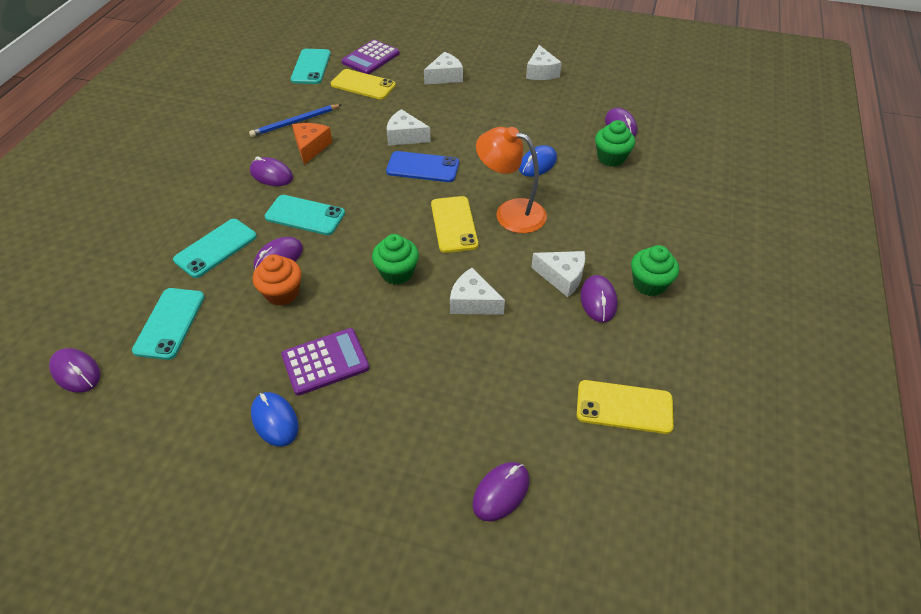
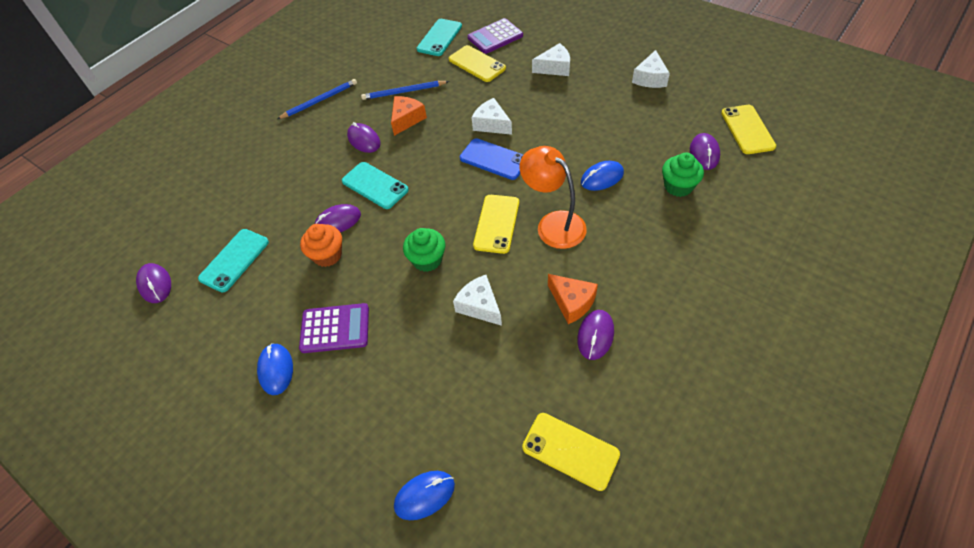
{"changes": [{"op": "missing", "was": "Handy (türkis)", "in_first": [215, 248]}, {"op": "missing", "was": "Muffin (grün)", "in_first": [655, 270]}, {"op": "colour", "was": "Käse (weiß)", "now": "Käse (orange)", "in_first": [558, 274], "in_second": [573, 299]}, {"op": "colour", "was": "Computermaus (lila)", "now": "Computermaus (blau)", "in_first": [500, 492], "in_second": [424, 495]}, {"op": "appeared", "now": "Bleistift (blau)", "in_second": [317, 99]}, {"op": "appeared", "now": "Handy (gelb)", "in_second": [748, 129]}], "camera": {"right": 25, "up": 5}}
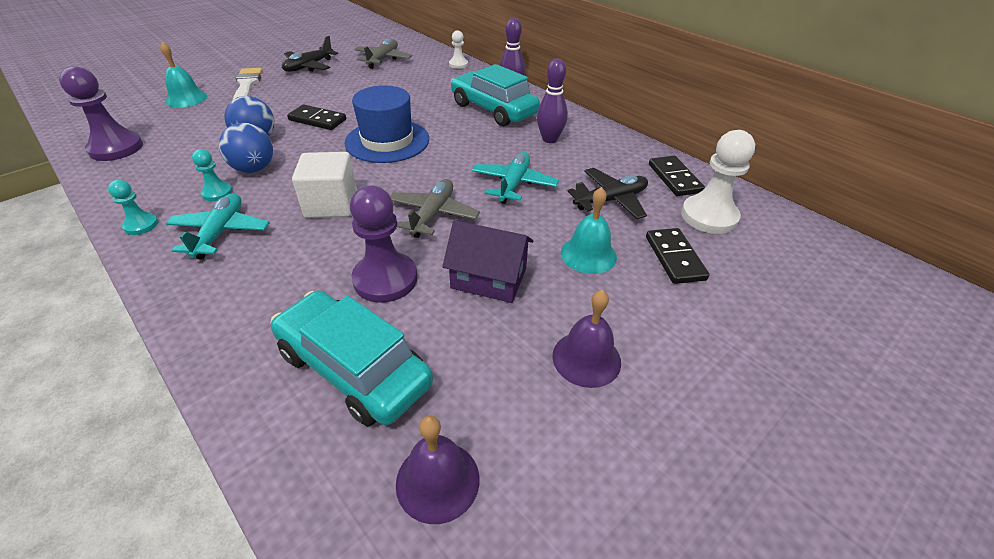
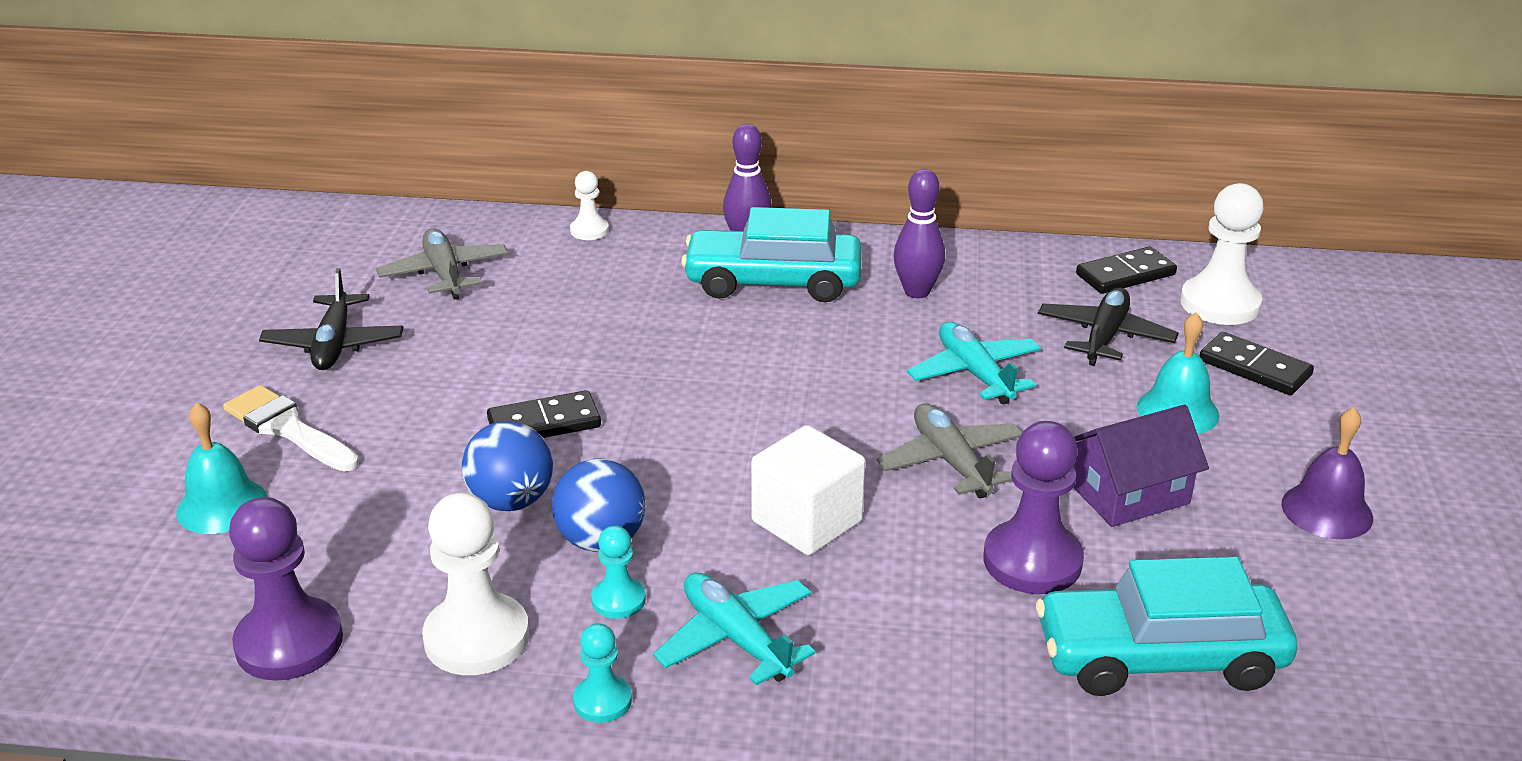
{"changes": [{"op": "missing", "was": "Hut (blau)", "in_first": [386, 124]}, {"op": "spun", "was": "Dominostein (schwarz)", "in_first": [677, 176], "in_second": [1126, 270], "clockwise": -60}, {"op": "missing", "was": "Glocke (lila)", "in_first": [438, 470]}, {"op": "appeared", "now": "Bauer (weiß)", "in_second": [475, 584]}], "camera": {"right": -40, "up": -10}}
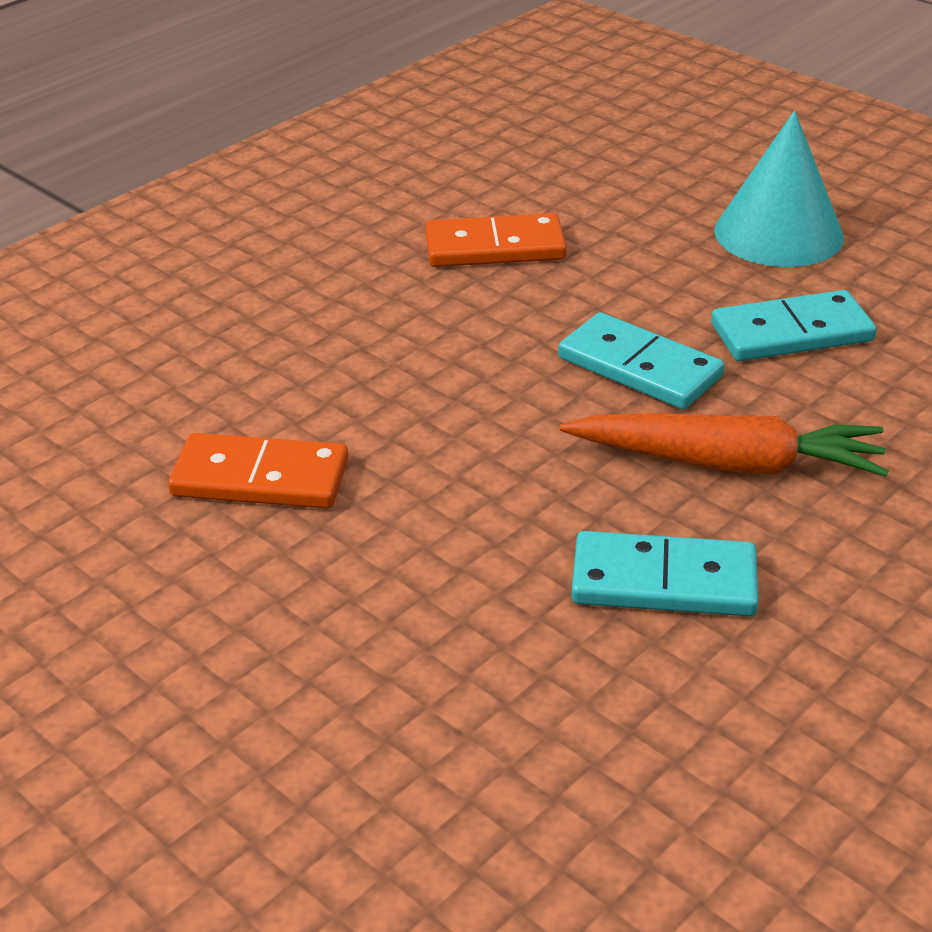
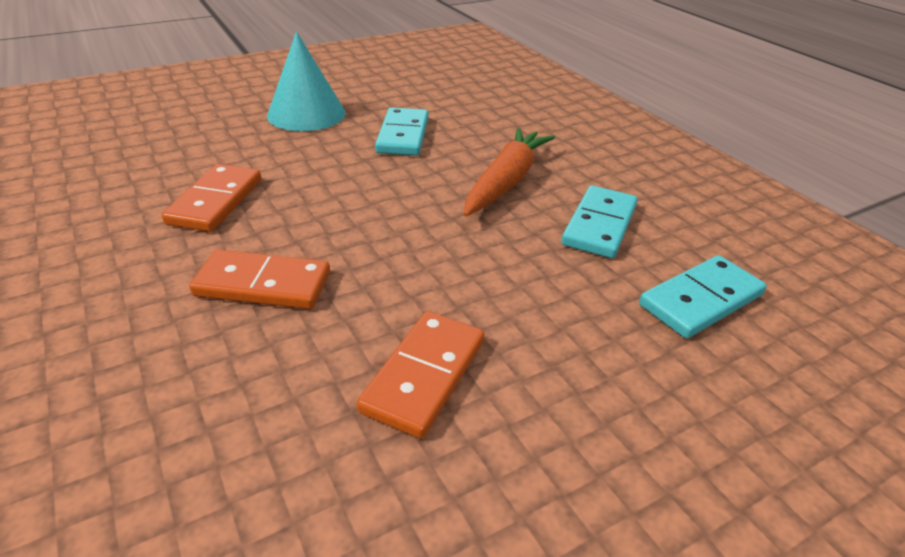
{"changes": [{"op": "relocated", "was": "Dominostein (türkis)", "in_first": [641, 360], "in_second": [703, 296]}, {"op": "appeared", "now": "Dominostein (orange)", "in_second": [259, 279]}], "camera": {"right": -75, "up": 0}}
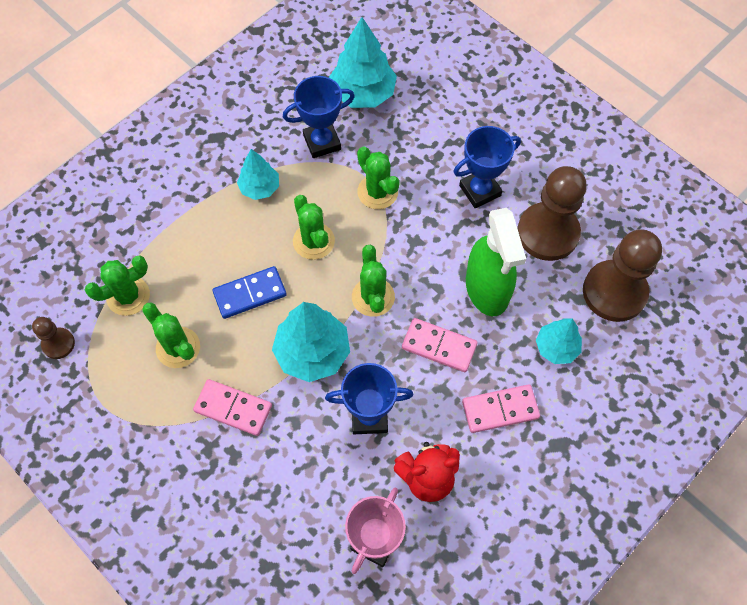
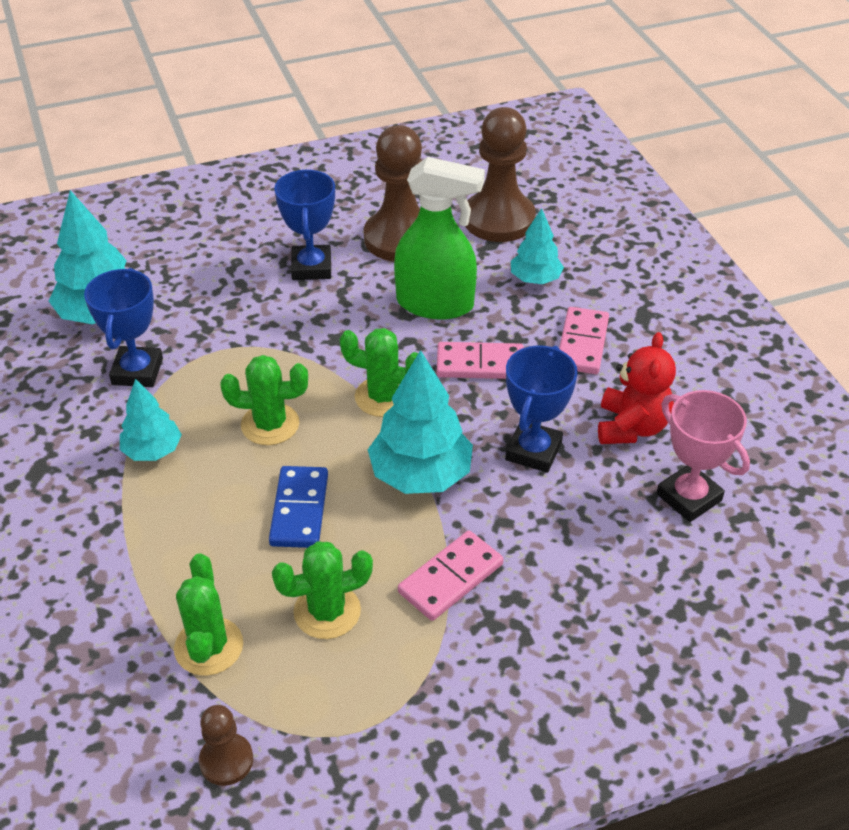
{"changes": [{"op": "missing", "was": "Kaktus (grün)", "in_first": [378, 177]}, {"op": "spun", "was": "Dominostein (rosa)", "in_first": [440, 345], "in_second": [480, 360], "clockwise": 45}], "camera": {"right": -65, "up": -20}}
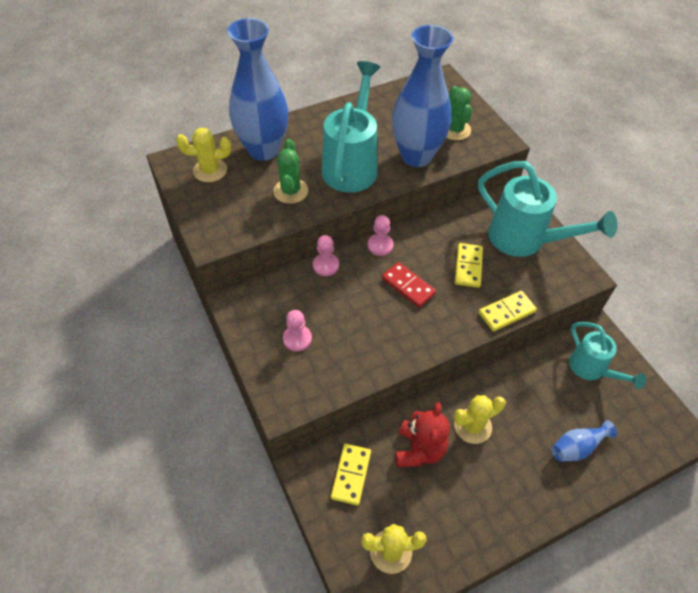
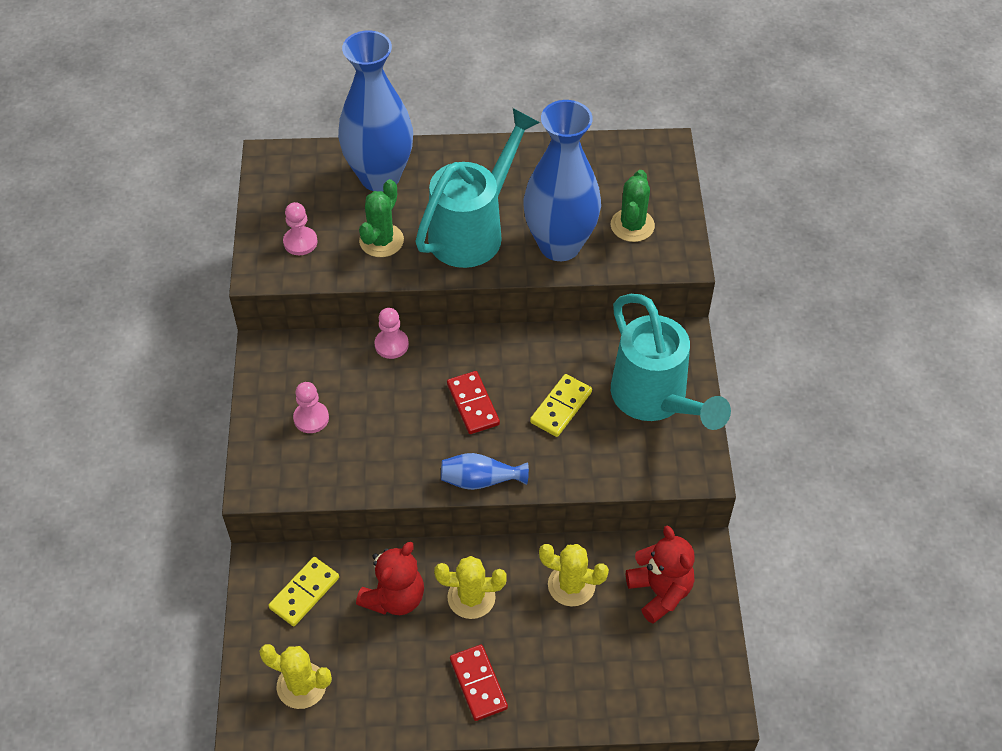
{"changes": [{"op": "relocated", "was": "Kaktus (gelb)", "in_first": [203, 154], "in_second": [574, 575]}, {"op": "relocated", "was": "Bauer (rosa)", "in_first": [381, 235], "in_second": [300, 228]}, {"op": "missing", "was": "Dominostein (gelb)", "in_first": [508, 311]}, {"op": "exchanged", "was": "Gießkanne (türkis)", "now": "Teddybär (rot)", "in_first": [607, 355], "in_second": [660, 575]}, {"op": "relocated", "was": "Vase (blau)", "in_first": [584, 441], "in_second": [485, 471]}, {"op": "appeared", "now": "Dominostein (rot)", "in_second": [479, 683]}], "camera": {"right": 25, "up": 0}}
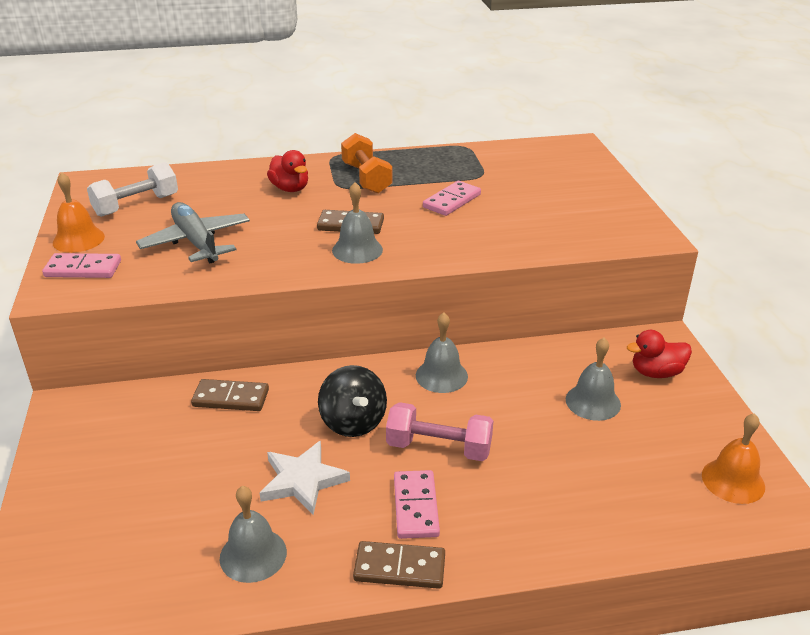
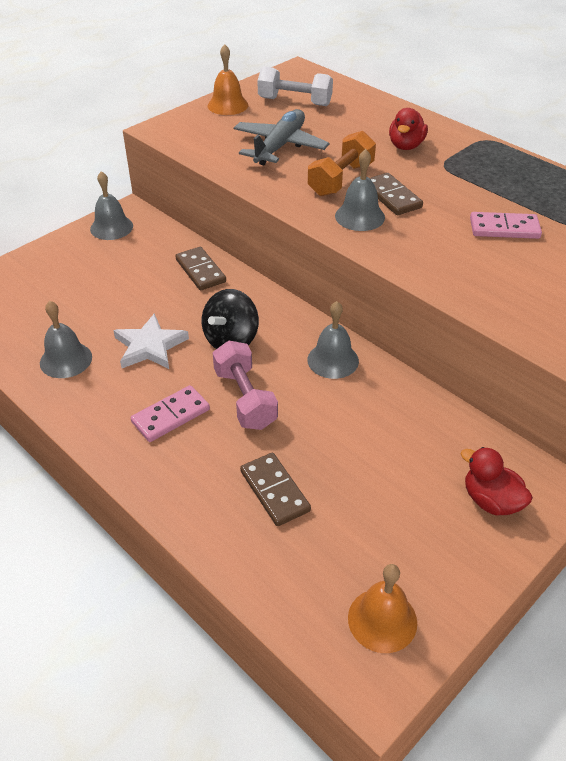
{"changes": [{"op": "relocated", "was": "Hantel (orange)", "in_first": [367, 163], "in_second": [342, 163]}, {"op": "missing", "was": "Dominostein (rosa)", "in_first": [81, 265]}, {"op": "relocated", "was": "Glocke (grau)", "in_first": [593, 379], "in_second": [111, 205]}, {"op": "relocated", "was": "Dominostein (braun)", "in_first": [399, 565], "in_second": [275, 489]}], "camera": {"right": 55, "up": 10}}
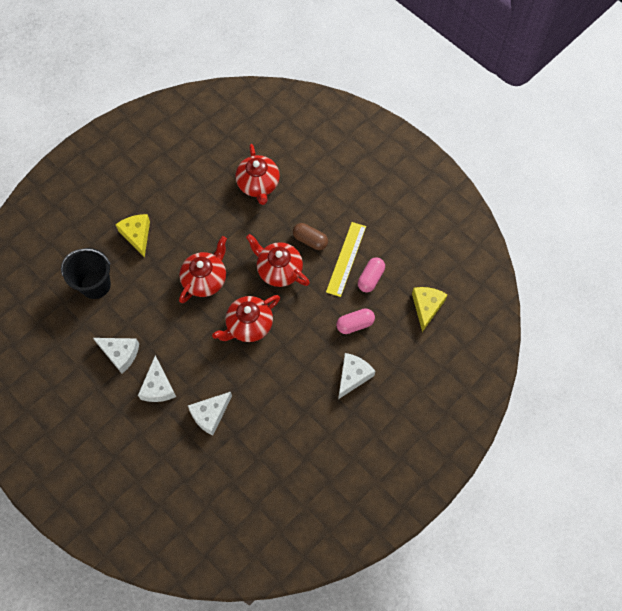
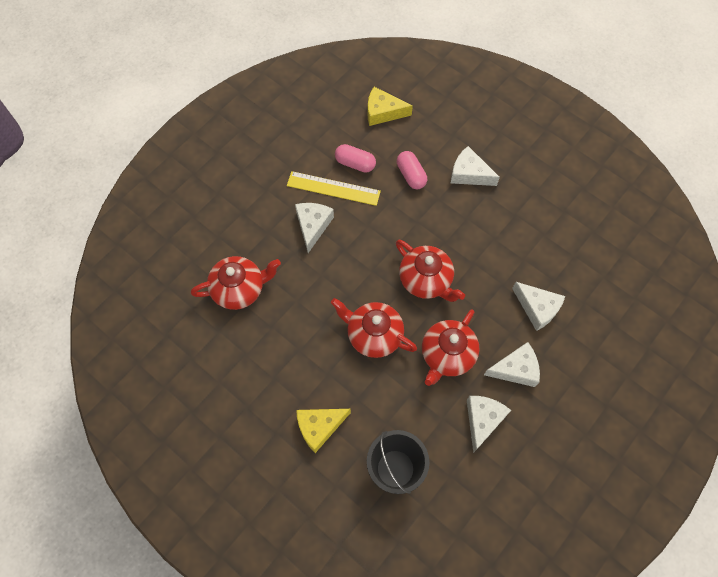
{"changes": [{"op": "exchanged", "was": "Kapsel (braun)", "now": "Käse (weiß)", "in_first": [310, 236], "in_second": [314, 228]}, {"op": "relocated", "was": "Teekanne (rot)", "in_first": [278, 260], "in_second": [450, 347]}], "camera": {"right": -95, "up": 0}}
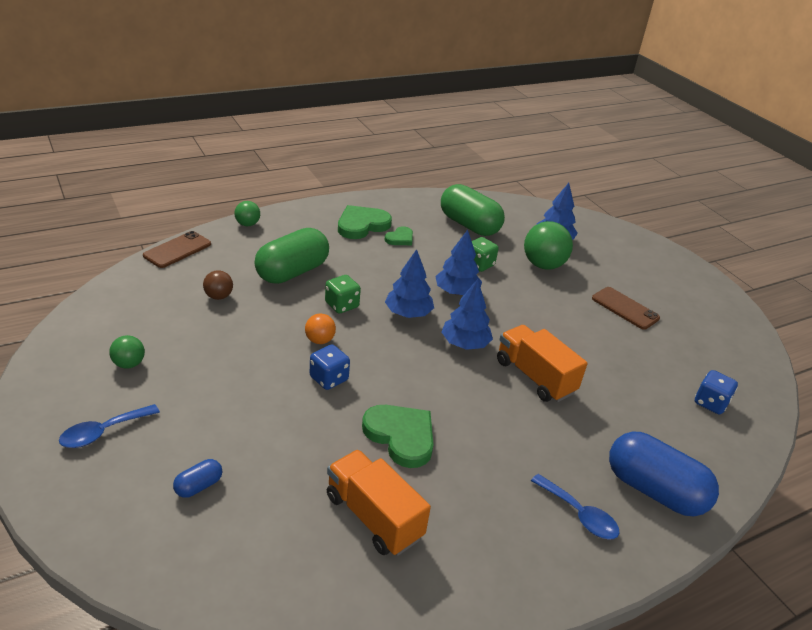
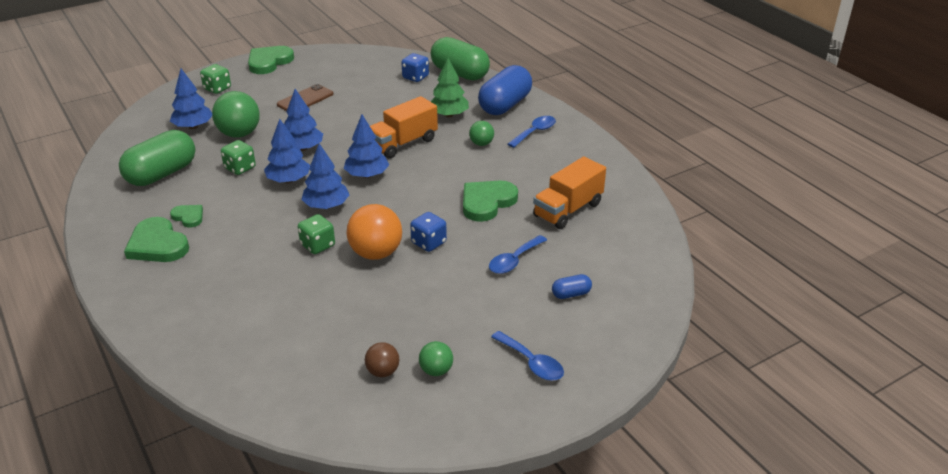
{"changes": [{"op": "relocated", "was": "Ball (grün)", "in_first": [247, 213], "in_second": [481, 133]}, {"op": "relocated", "was": "Kapsel (grün)", "in_first": [292, 256], "in_second": [460, 58]}, {"op": "missing", "was": "Handy (braun)", "in_first": [177, 249]}, {"op": "relocated", "was": "Ball (braun)", "in_first": [218, 285], "in_second": [382, 359]}, {"op": "size", "was": "Ball (orange)", "in_first": [320, 329], "in_second": [374, 232], "ratio": 1.85}, {"op": "spun", "was": "Kapsel (blau)", "in_first": [197, 478], "in_second": [572, 286], "clockwise": -60}, {"op": "appeared", "now": "Herz (grün)", "in_second": [271, 60]}, {"op": "appeared", "now": "Baum (grün)", "in_second": [450, 87]}, {"op": "appeared", "now": "Spielwürfel (grün)", "in_second": [215, 79]}, {"op": "appeared", "now": "Baum (blau)", "in_second": [303, 120]}, {"op": "appeared", "now": "Löffel (blau)", "in_second": [518, 254]}], "camera": {"right": -90, "up": 0}}
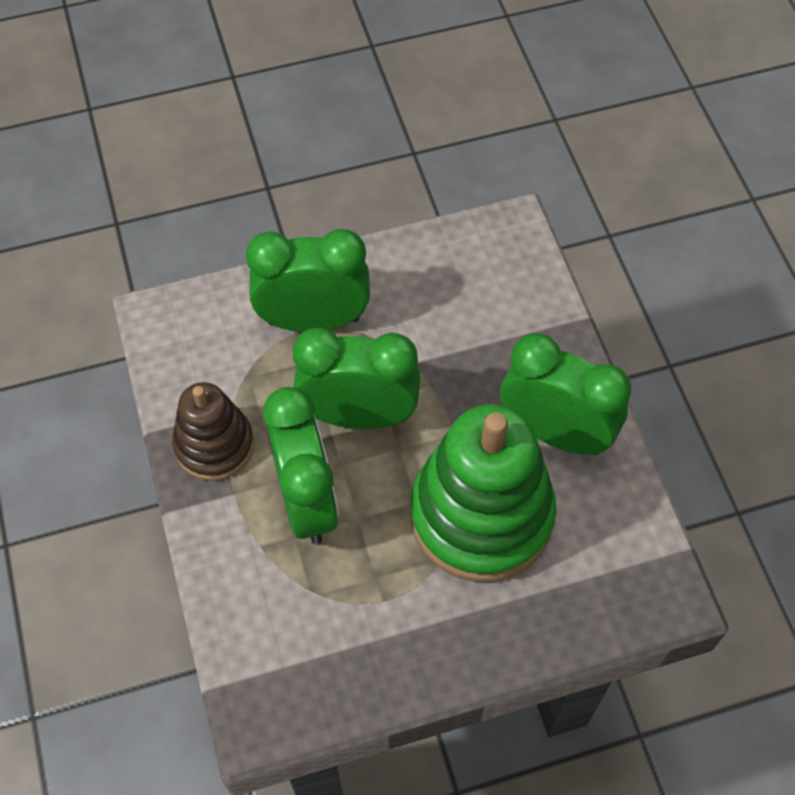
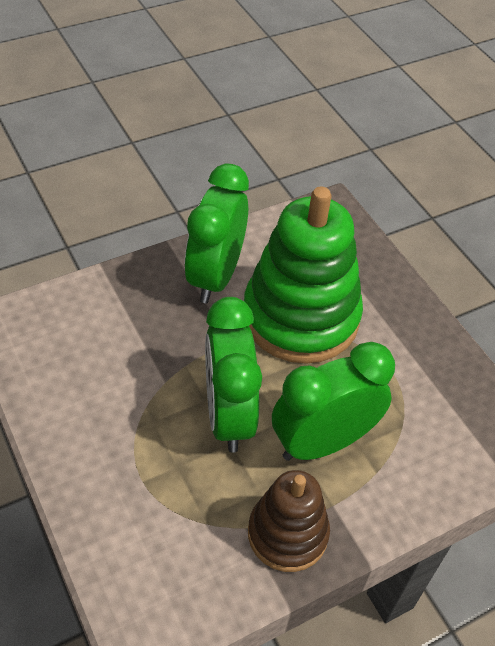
{"changes": [{"op": "missing", "was": "Wecker (grün)", "in_first": [308, 280]}], "camera": {"right": -105, "up": -10}}
